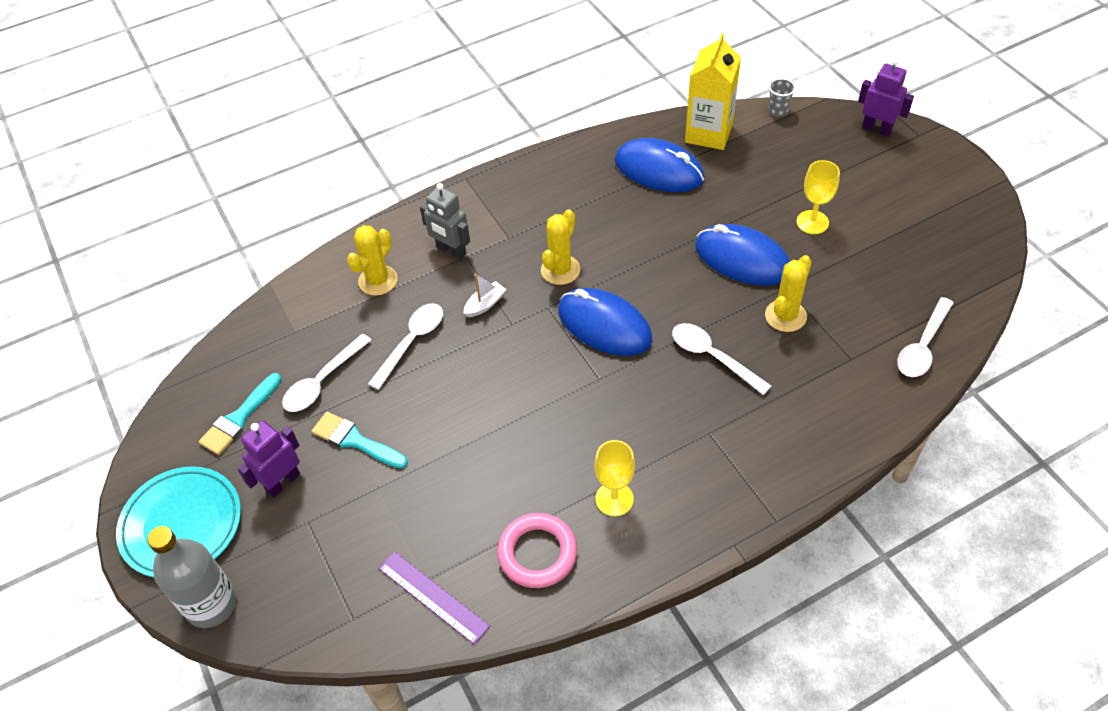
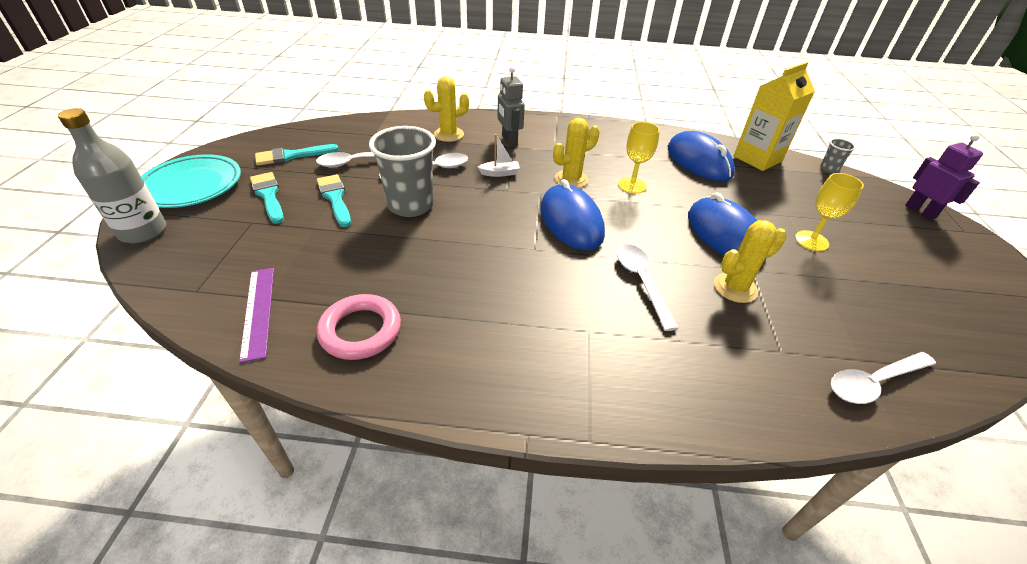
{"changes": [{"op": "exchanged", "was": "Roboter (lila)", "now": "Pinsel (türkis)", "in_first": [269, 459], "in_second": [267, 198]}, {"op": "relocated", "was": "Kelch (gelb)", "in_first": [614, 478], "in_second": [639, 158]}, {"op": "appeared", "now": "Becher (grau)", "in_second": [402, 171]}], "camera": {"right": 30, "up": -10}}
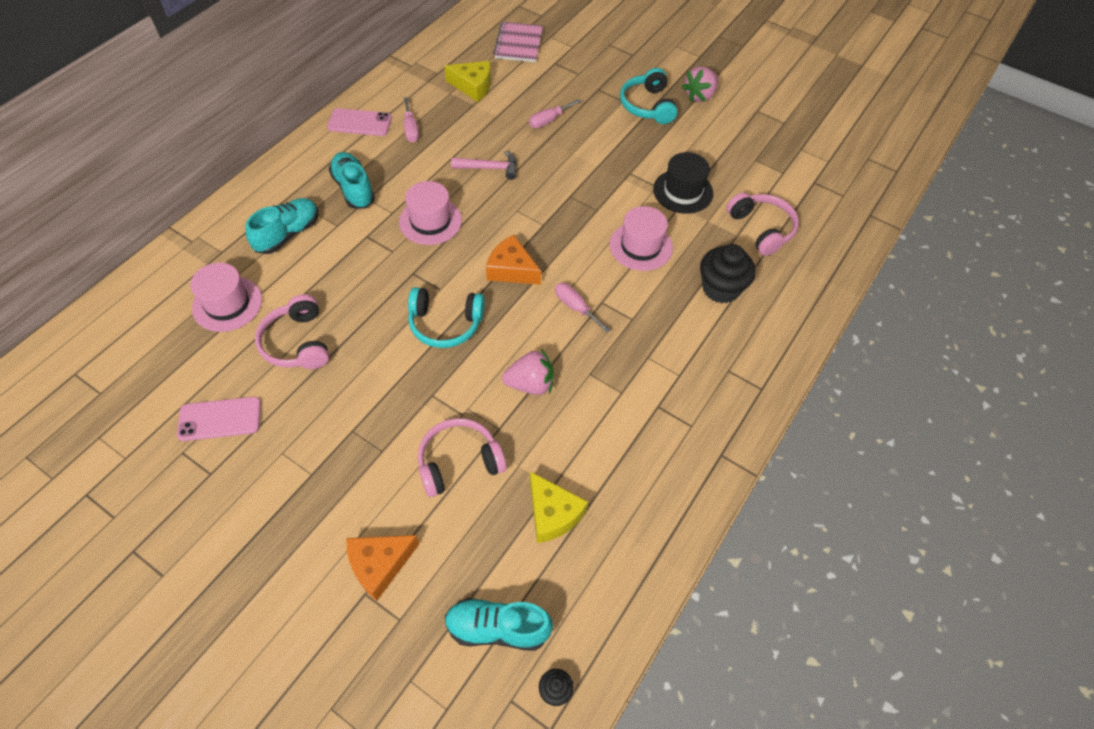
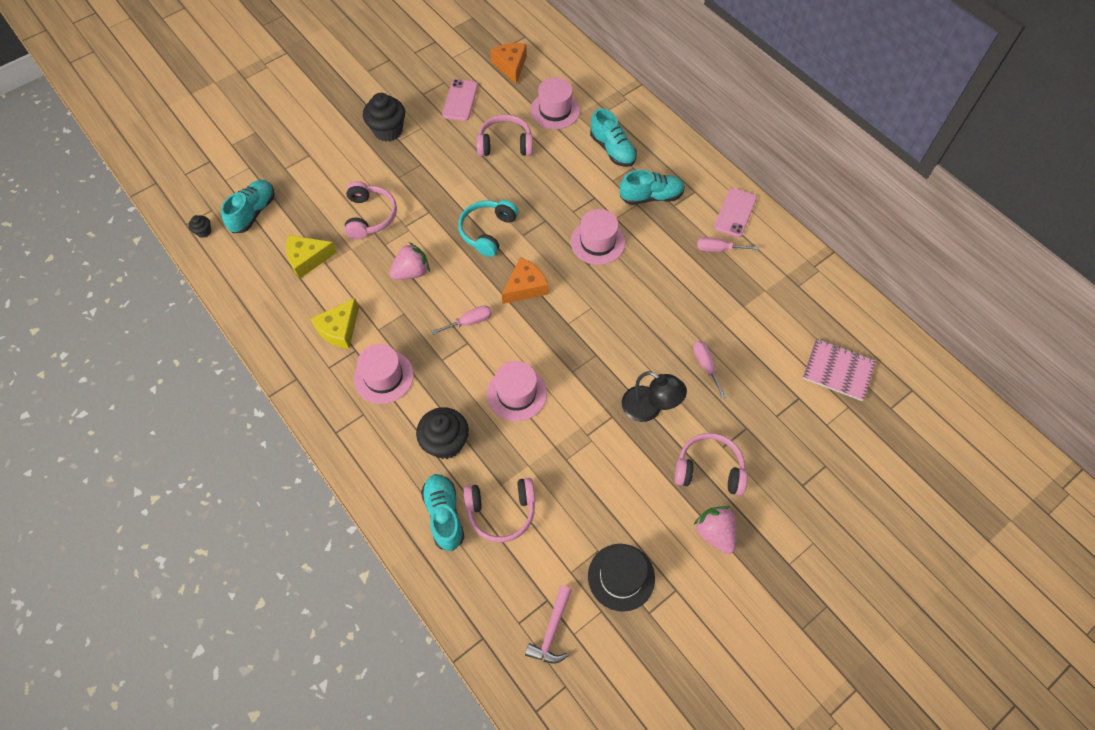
{"changes": [{"op": "relocated", "was": "Käse (gelb)", "in_first": [467, 81], "in_second": [334, 323]}, {"op": "colour", "was": "Kopfhörer (türkis)", "now": "Kopfhörer (rosa)", "in_first": [649, 96], "in_second": [711, 464]}, {"op": "relocated", "was": "Hammer (rosa)", "in_first": [484, 165], "in_second": [548, 624]}, {"op": "relocated", "was": "Hut (schwarz)", "in_first": [683, 183], "in_second": [621, 578]}, {"op": "spun", "was": "Erdbeere (rosa)", "in_first": [528, 372], "in_second": [409, 261], "clockwise": -135}, {"op": "relocated", "was": "Käse (orange)", "in_first": [383, 568], "in_second": [508, 63]}, {"op": "appeared", "now": "Muffin (schwarz)", "in_second": [384, 117]}, {"op": "appeared", "now": "Hut (rosa)", "in_second": [384, 374]}, {"op": "appeared", "now": "Lampe (schwarz)", "in_second": [654, 396]}, {"op": "appeared", "now": "Schuh (türkis)", "in_second": [442, 512]}], "camera": {"right": 110, "up": 5}}
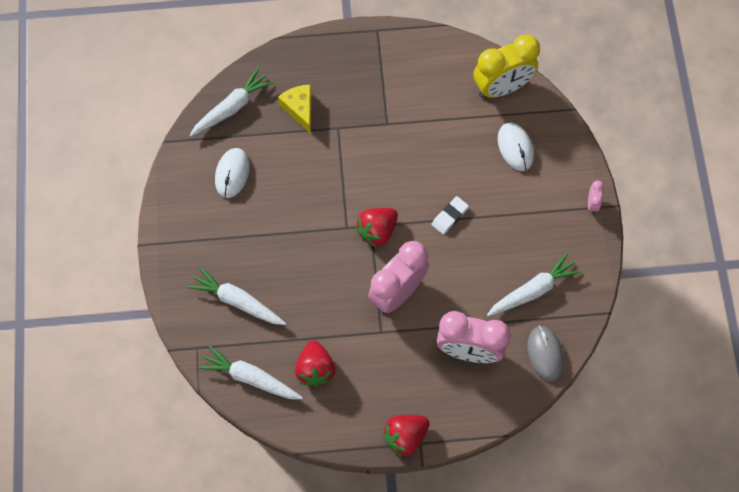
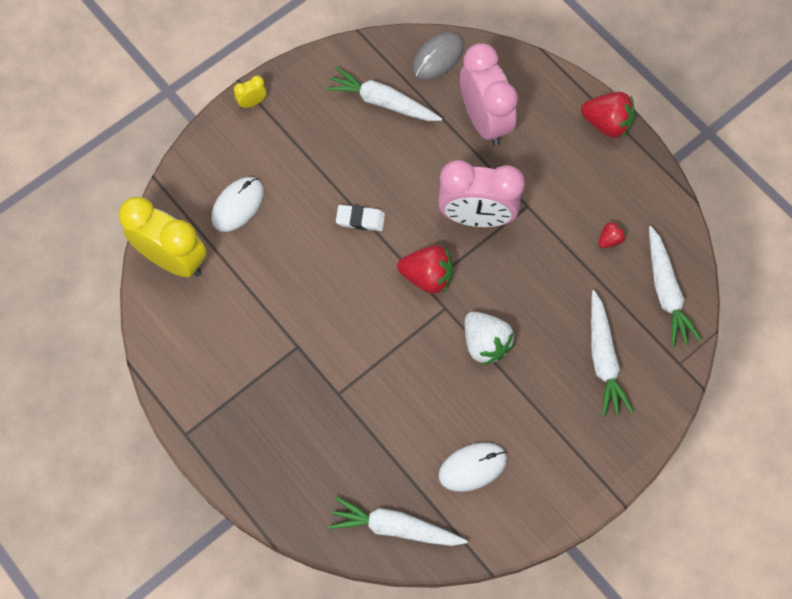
{"changes": [{"op": "missing", "was": "Käse (gelb)", "in_first": [295, 109]}, {"op": "colour", "was": "Wecker (rosa)", "now": "Wecker (gelb)", "in_first": [596, 197], "in_second": [250, 92]}, {"op": "size", "was": "Erdbeere (rot)", "in_first": [315, 363], "in_second": [612, 234], "ratio": 0.52}, {"op": "appeared", "now": "Erdbeere (weiß)", "in_second": [489, 338]}], "camera": {"right": -125, "up": 0}}
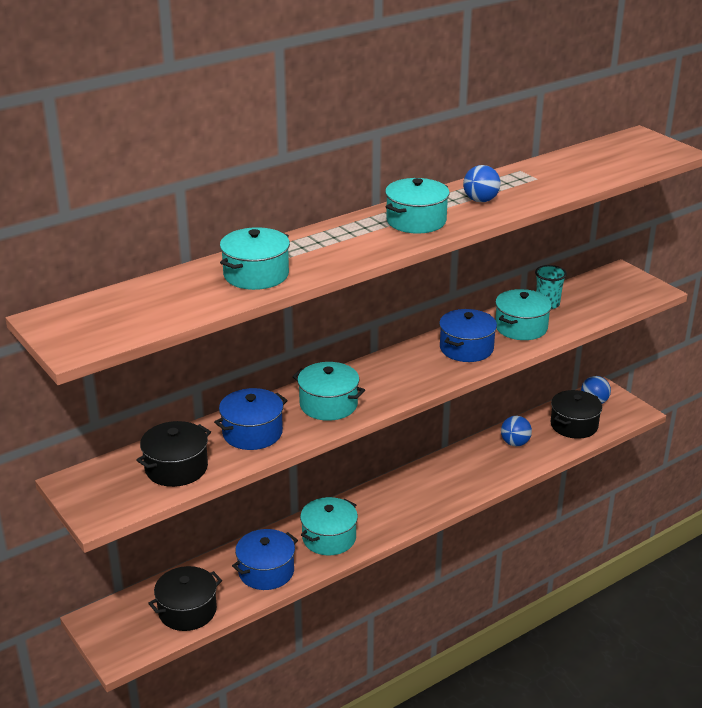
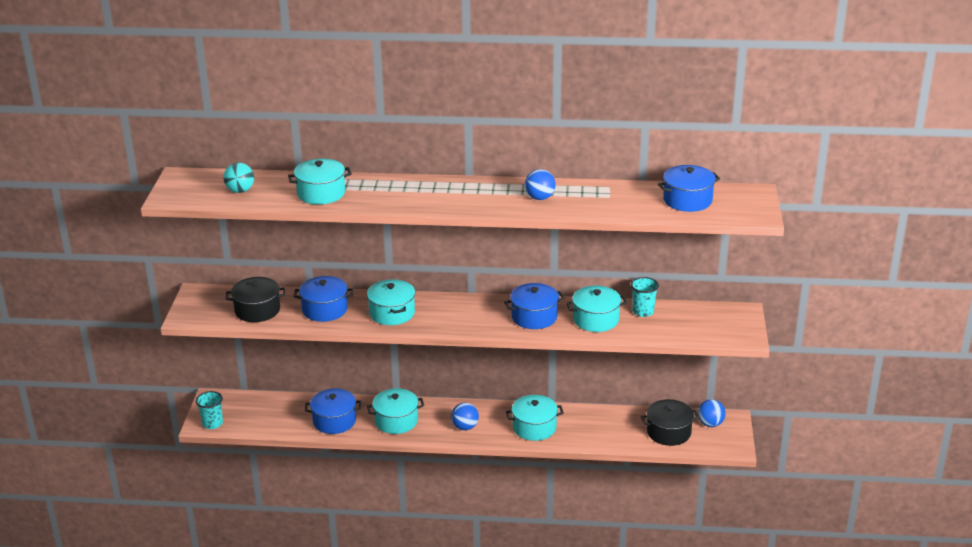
{"changes": [{"op": "relocated", "was": "Kochtopf (türkis)", "in_first": [417, 206], "in_second": [535, 418]}, {"op": "relocated", "was": "Ball (blau)", "in_first": [516, 431], "in_second": [465, 416]}, {"op": "missing", "was": "Kochtopf (schwarz)", "in_first": [185, 598]}, {"op": "appeared", "now": "Ball (türkis)", "in_second": [238, 177]}, {"op": "appeared", "now": "Kochtopf (blau)", "in_second": [689, 188]}, {"op": "appeared", "now": "Becher (türkis)", "in_second": [209, 410]}], "camera": {"right": 40, "up": 0}}
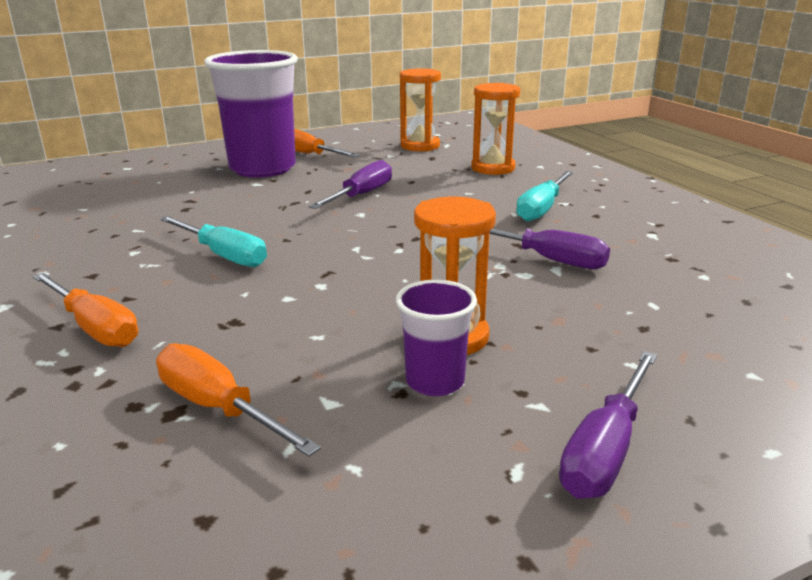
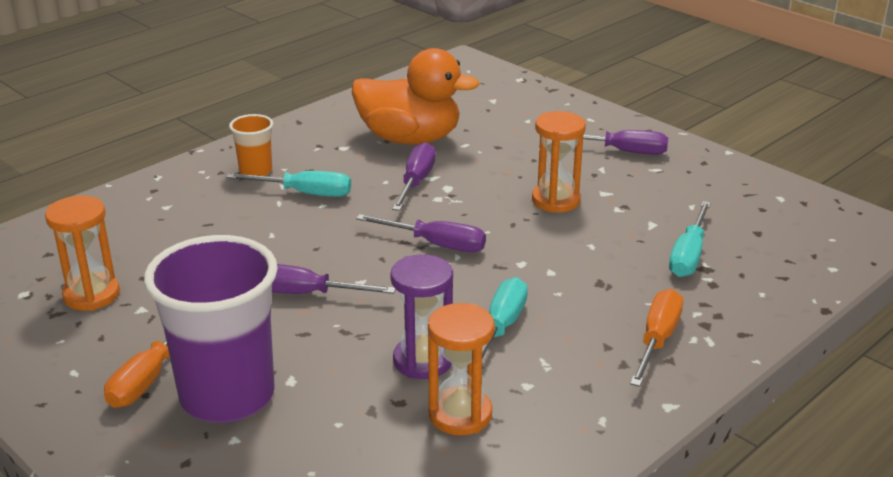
{"changes": [{"op": "relocated", "was": "Sanduhr (orange)", "in_first": [495, 129], "in_second": [461, 369]}, {"op": "missing", "was": "Becher (lila)", "in_first": [436, 338]}, {"op": "colour", "was": "Schraubenzieher (orange)", "now": "Schraubenzieher (türkis)", "in_first": [238, 400], "in_second": [690, 239]}, {"op": "appeared", "now": "Ente (orange)", "in_second": [415, 96]}, {"op": "appeared", "now": "Becher (orange)", "in_second": [251, 145]}, {"op": "appeared", "now": "Schraubenzieher (lila)", "in_second": [421, 233]}, {"op": "appeared", "now": "Sanduhr (lila)", "in_second": [421, 316]}], "camera": {"right": -110, "up": 5}}
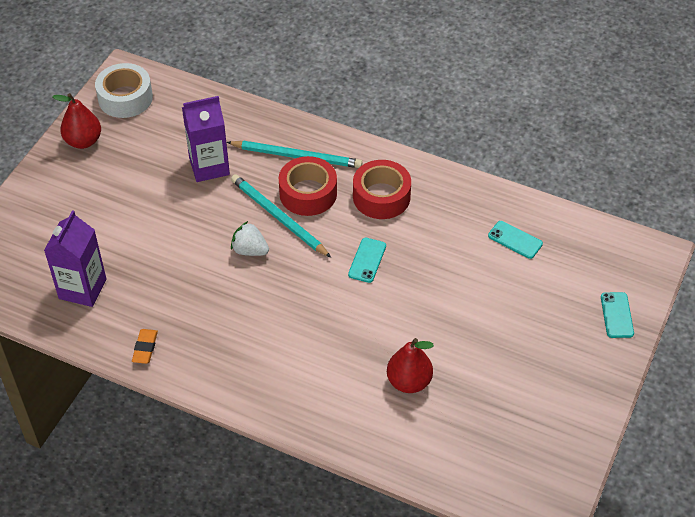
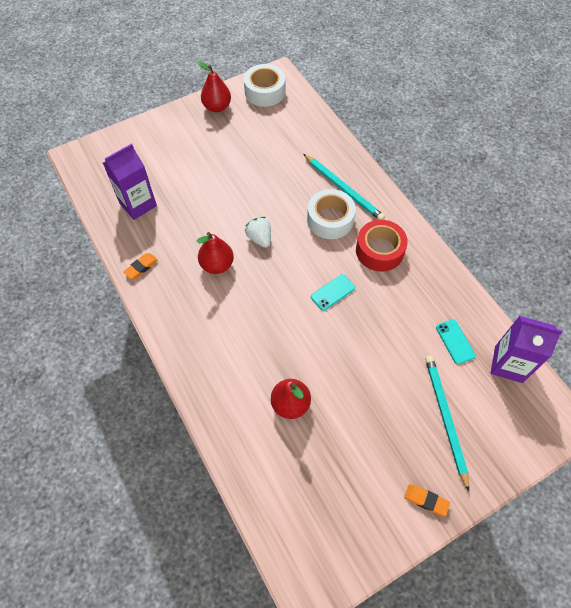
{"changes": [{"op": "relocated", "was": "Getränkekarton (lila)", "in_first": [206, 139], "in_second": [527, 349]}, {"op": "colour", "was": "Klebeband (rot)", "now": "Klebeband (weiß)", "in_first": [308, 186], "in_second": [331, 214]}, {"op": "relocated", "was": "Bleistift (türkis)", "in_first": [281, 216], "in_second": [447, 424]}, {"op": "missing", "was": "Handy (türkis)", "in_first": [617, 315]}, {"op": "appeared", "now": "Birne (rot)", "in_second": [215, 253]}, {"op": "appeared", "now": "Radiergummi (orange)", "in_second": [427, 500]}], "camera": {"right": 35, "up": 10}}
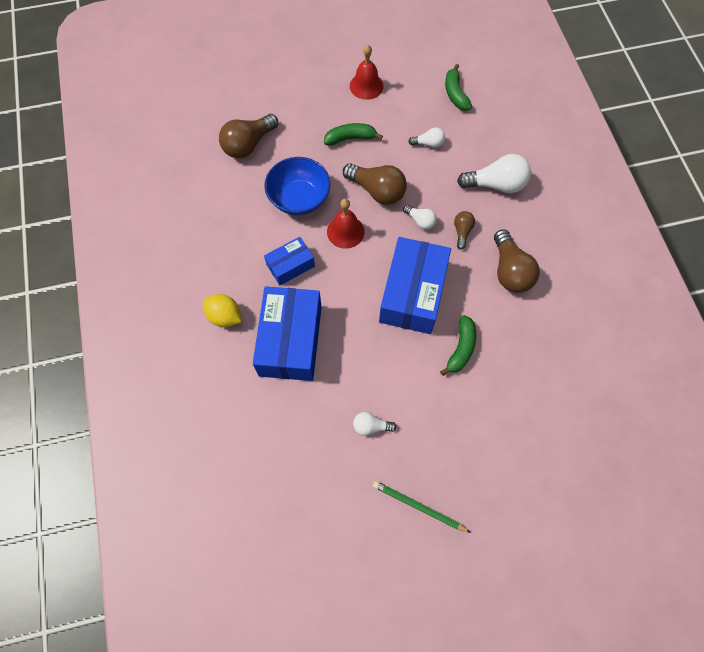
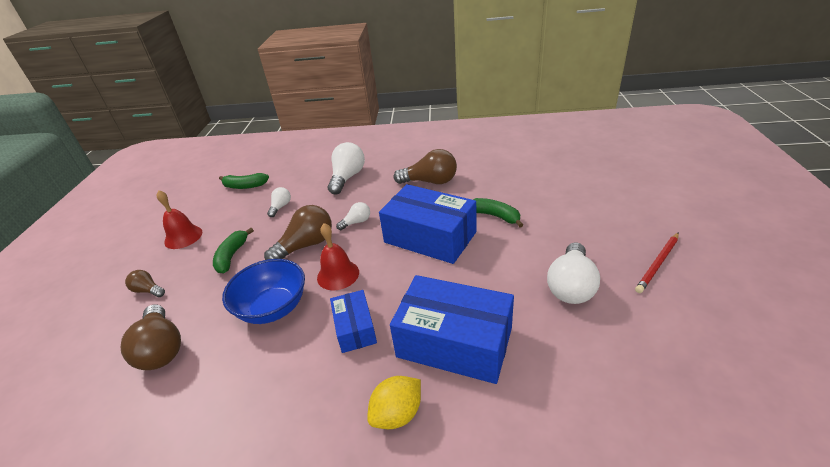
{"changes": [{"op": "relocated", "was": "Glühbirne (braun)", "in_first": [464, 230], "in_second": [145, 283]}, {"op": "size", "was": "Glühbirne (weiß)", "in_first": [375, 424], "in_second": [573, 273], "ratio": 1.88}, {"op": "colour", "was": "Bleistift (grün)", "now": "Bleistift (rot)", "in_first": [422, 507], "in_second": [657, 262]}], "camera": {"right": -70, "up": -30}}
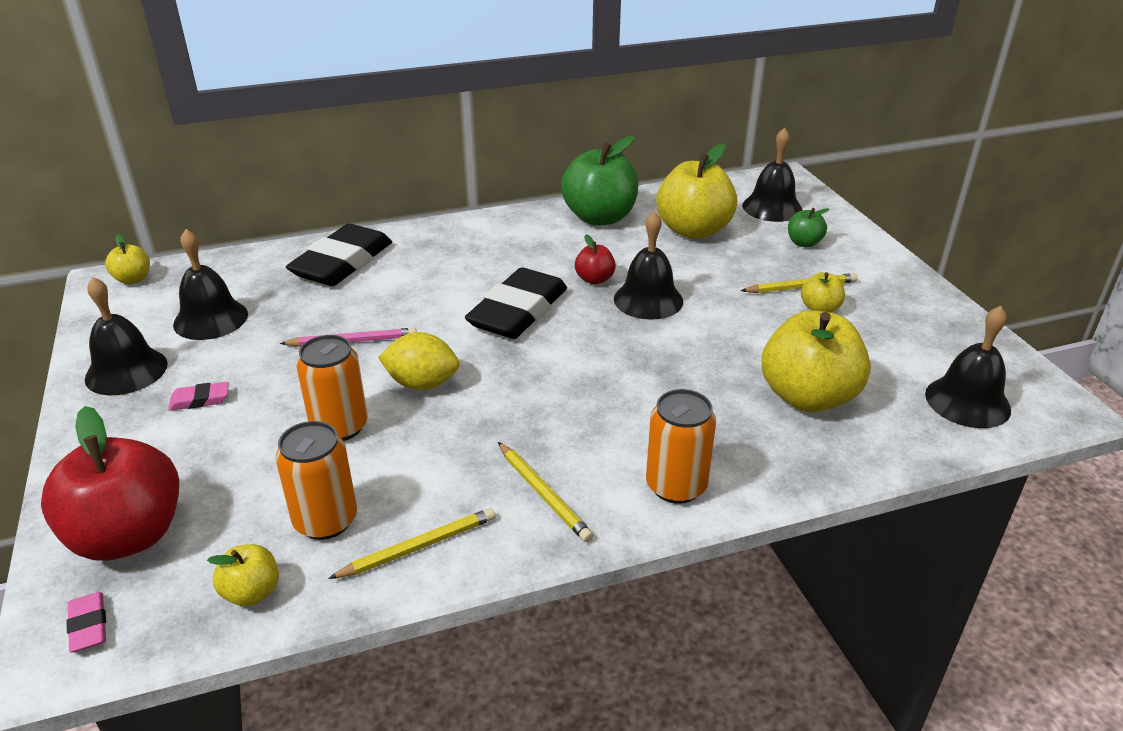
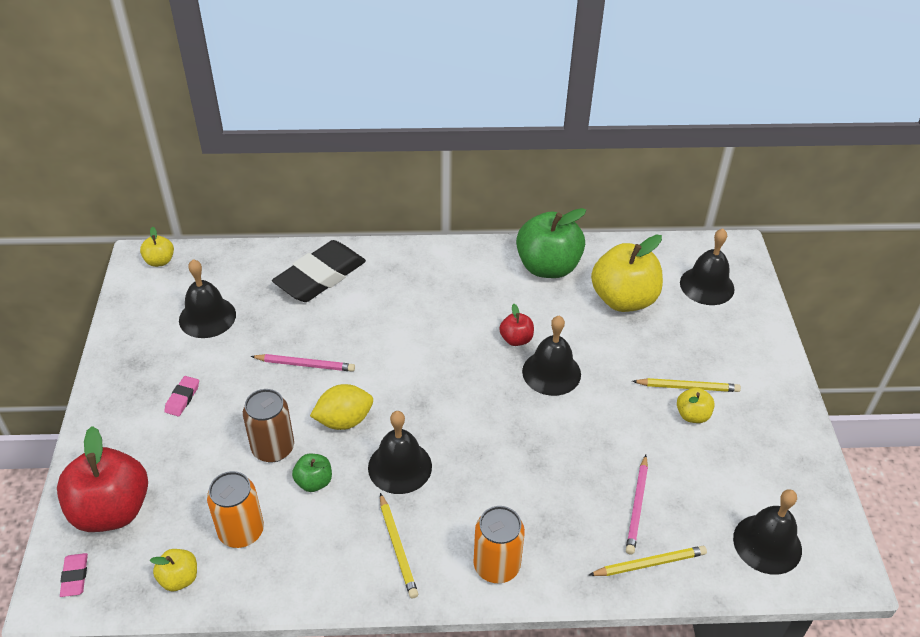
{"changes": [{"op": "relocated", "was": "Apfel (grün)", "in_first": [808, 227], "in_second": [312, 473]}, {"op": "missing", "was": "Radiergummi (schwarz)", "in_first": [516, 303]}, {"op": "relocated", "was": "Glocke (schwarz)", "in_first": [126, 336], "in_second": [400, 452]}, {"op": "exchanged", "was": "Apfel (gelb)", "now": "Bleistift (rosa)", "in_first": [816, 361], "in_second": [637, 505]}, {"op": "spun", "was": "Zitrone (gelb)", "in_first": [419, 361], "in_second": [341, 407], "clockwise": -45}, {"op": "colour", "was": "Dose (orange)", "now": "Dose (braun)", "in_first": [332, 388], "in_second": [268, 426]}, {"op": "spun", "was": "Radiergummi (rosa)", "in_first": [198, 396], "in_second": [181, 396], "clockwise": -75}, {"op": "relocated", "was": "Bleistift (gelb)", "in_first": [412, 543], "in_second": [648, 561]}], "camera": {"right": 15, "up": 10}}
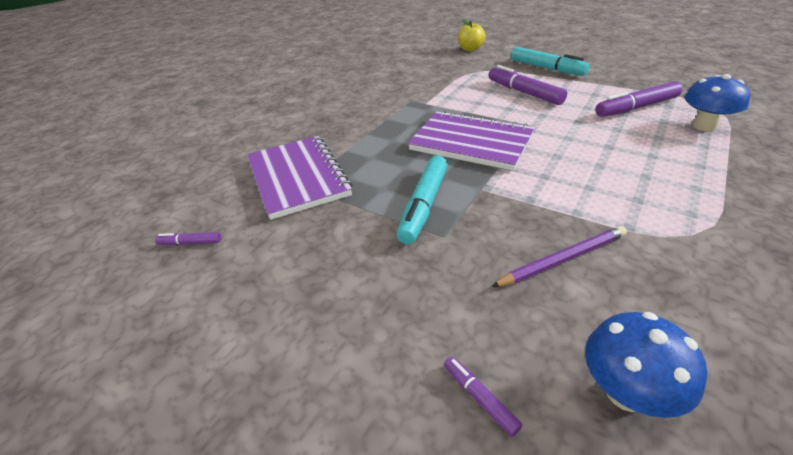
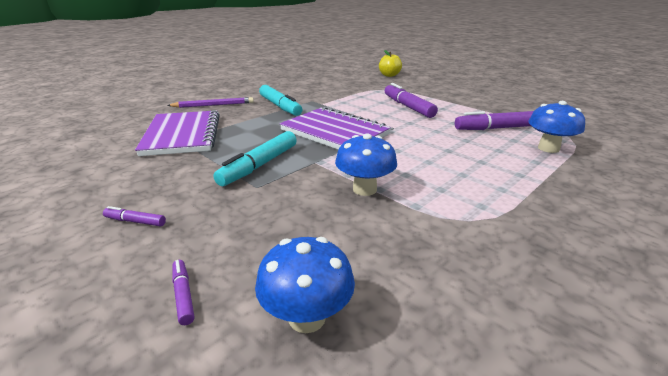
{"changes": [{"op": "relocated", "was": "Filzstift (türkis)", "in_first": [550, 61], "in_second": [281, 100]}, {"op": "relocated", "was": "Bleistift (lila)", "in_first": [559, 256], "in_second": [210, 102]}, {"op": "relocated", "was": "Filzstift (lila)", "in_first": [188, 238], "in_second": [134, 216]}, {"op": "appeared", "now": "Pilz (blau)", "in_second": [366, 164]}], "camera": {"right": 10, "up": -10}}
